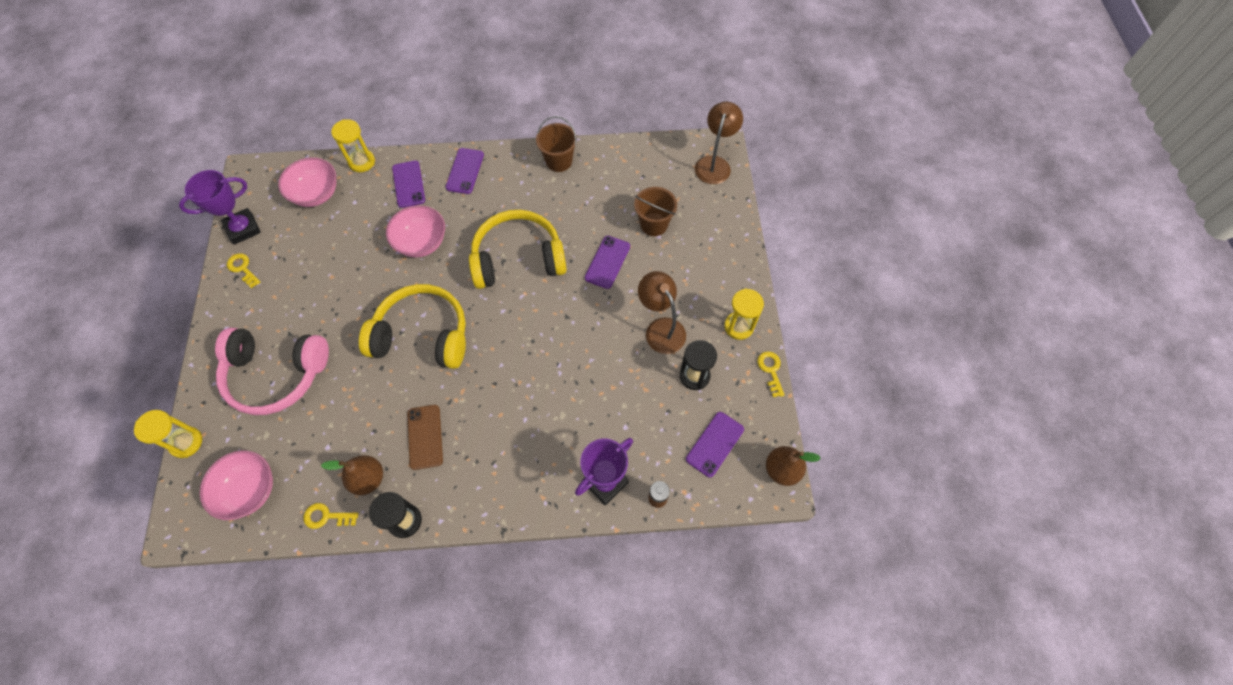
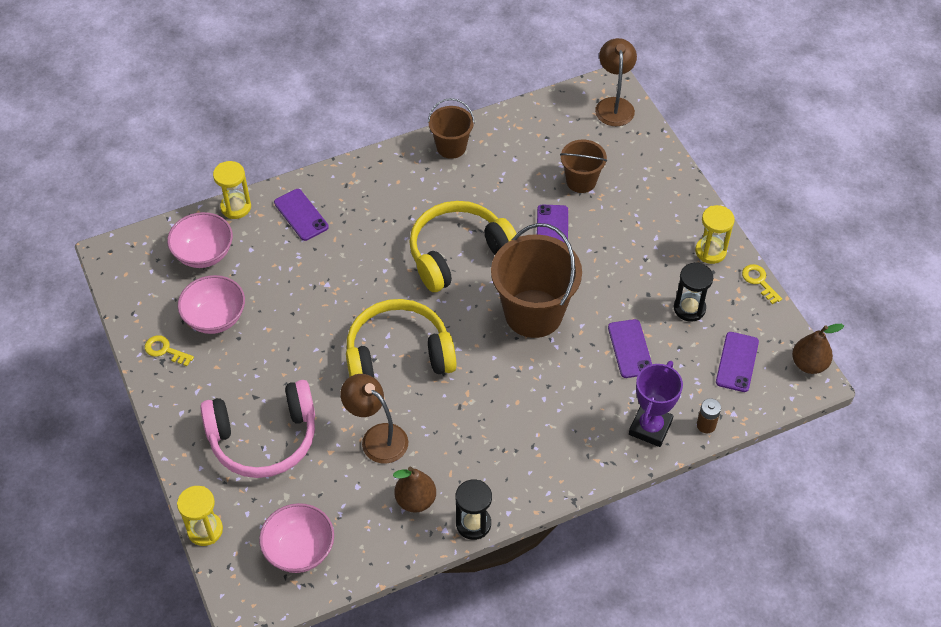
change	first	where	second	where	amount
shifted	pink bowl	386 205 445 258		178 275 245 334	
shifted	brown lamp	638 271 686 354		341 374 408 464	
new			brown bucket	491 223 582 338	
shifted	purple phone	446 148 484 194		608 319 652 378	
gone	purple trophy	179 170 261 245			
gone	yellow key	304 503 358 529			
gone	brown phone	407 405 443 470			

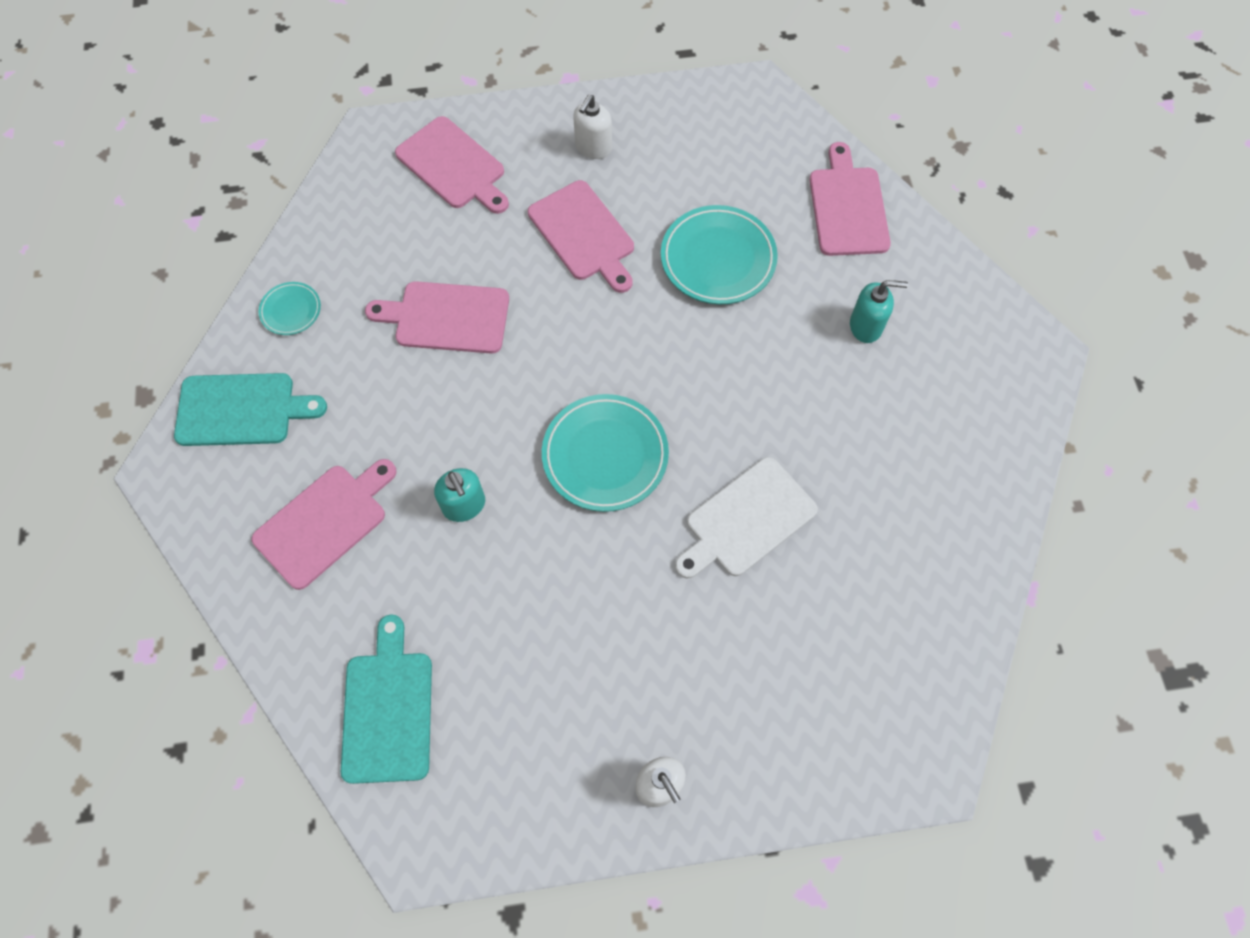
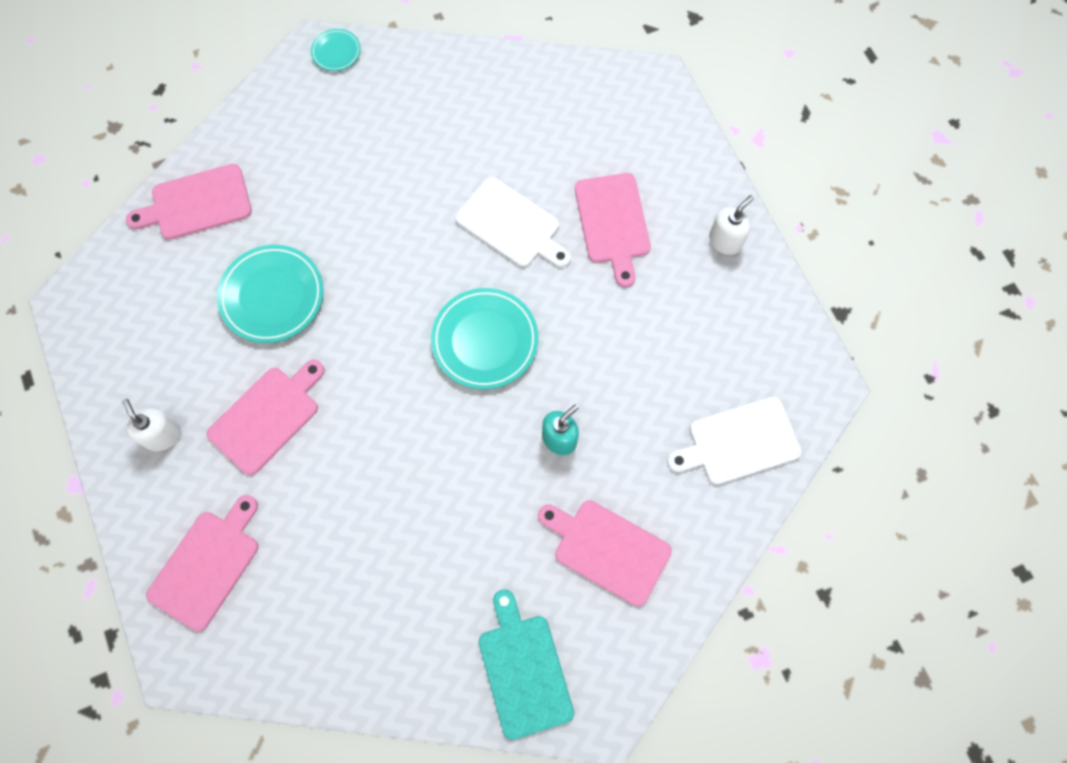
change	first	where	second	where	amount
rotated	white soap dispenser	573 94 612 159		122 399 181 451	135 degrees counterclockwise
shifted	turquoise plate	258 282 321 335		311 29 361 71	
shifted	pink cutting board	365 281 509 354		575 173 651 287	
repainted	turquoise cutting board	341 615 432 784	white cutting board	667 397 802 485	
gone	turquoise soap dispenser	850 280 908 343			

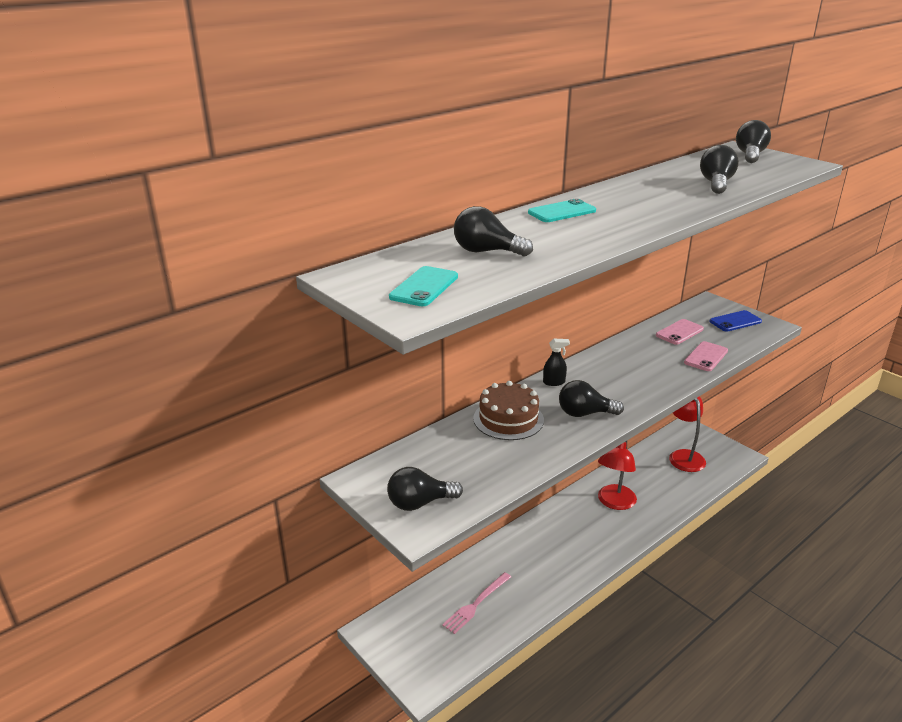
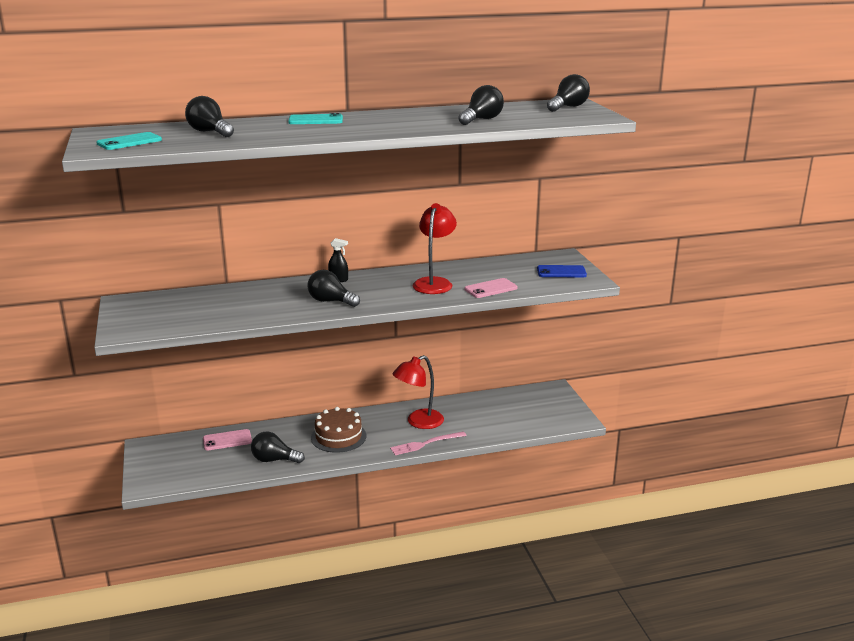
change	first	where	second	where	amount
shifted	pink phone	656 319 704 345		203 429 252 450	
shifted	black light bulb	387 467 463 511		251 432 305 463	
shifted	brown cake	473 381 544 440		311 407 366 453	
shifted	pink fork	442 572 511 634		390 431 467 455	
shifted	red lamp	669 396 706 472		412 203 457 294	

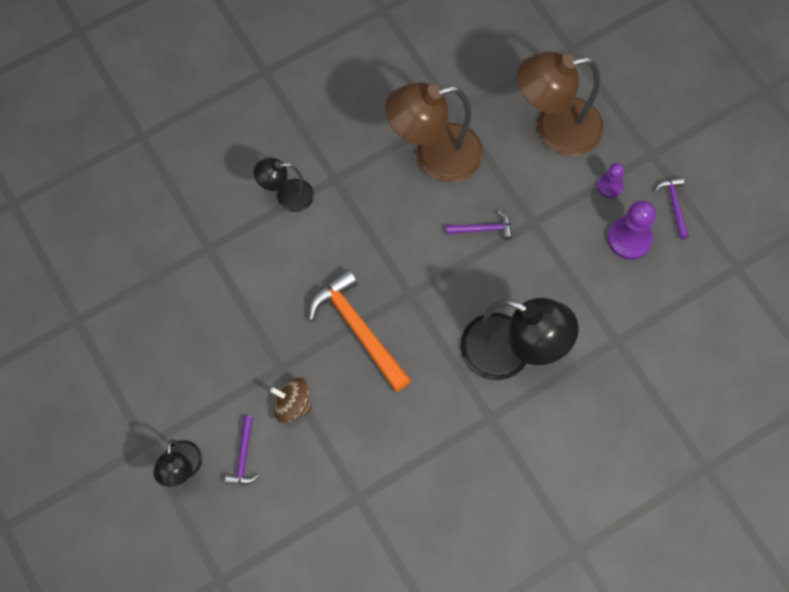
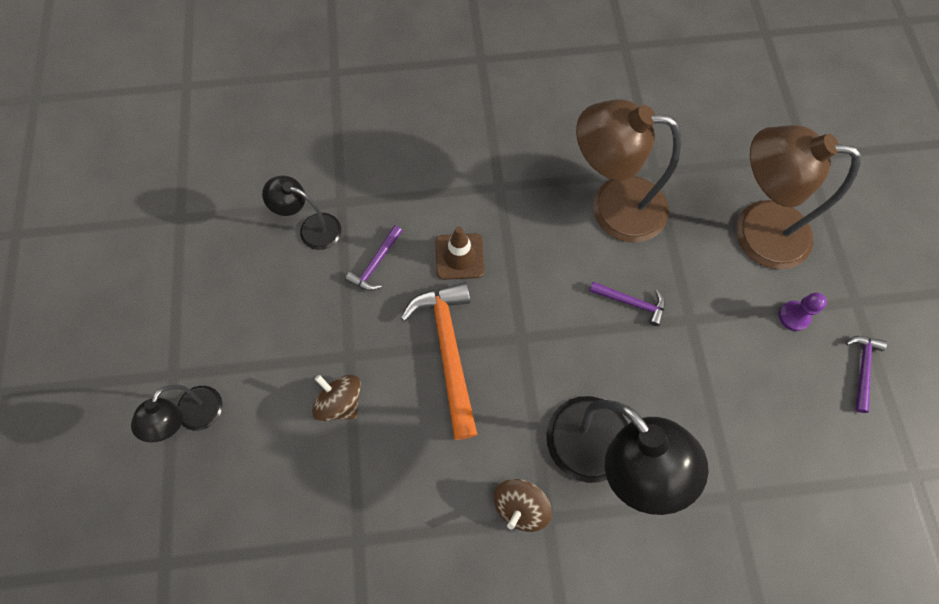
change	first	where	second	where	amount
shifted	black lamp	254 158 314 212		262 176 341 250	
shifted	purple hammer	225 416 259 485		346 225 402 291	
new			brown traffic cone	435 226 485 280	
new			brown spinning top	494 479 552 532	
gone	purple pawn	608 200 656 260			

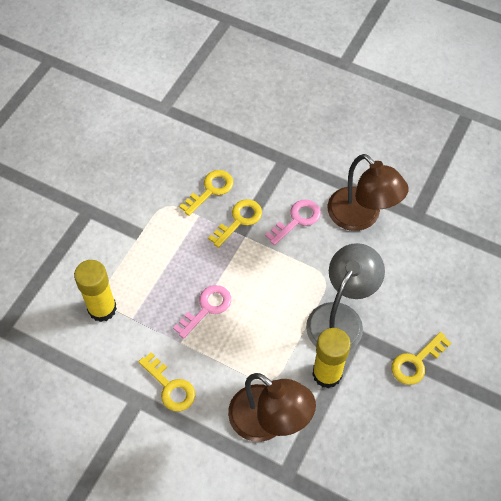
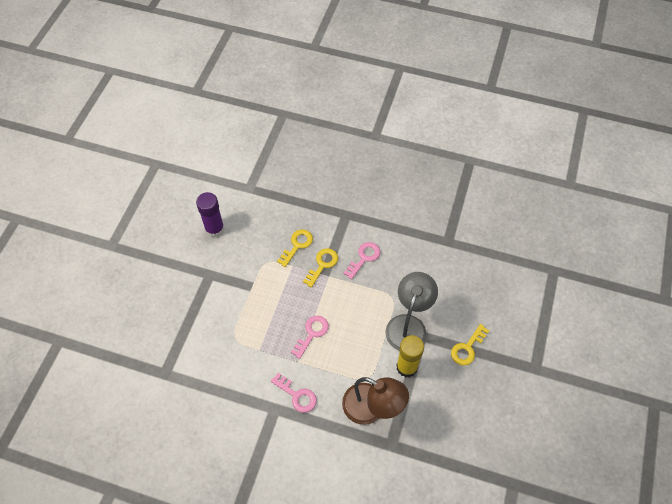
change	first	where	second	where	amount
new			purple glue stick	196 192 225 238	
repainted	yellow key	139 352 195 412	pink key	271 373 317 413	
gone	yellow glue stick	74 260 117 322			
gone	brown lamp	327 154 409 231			

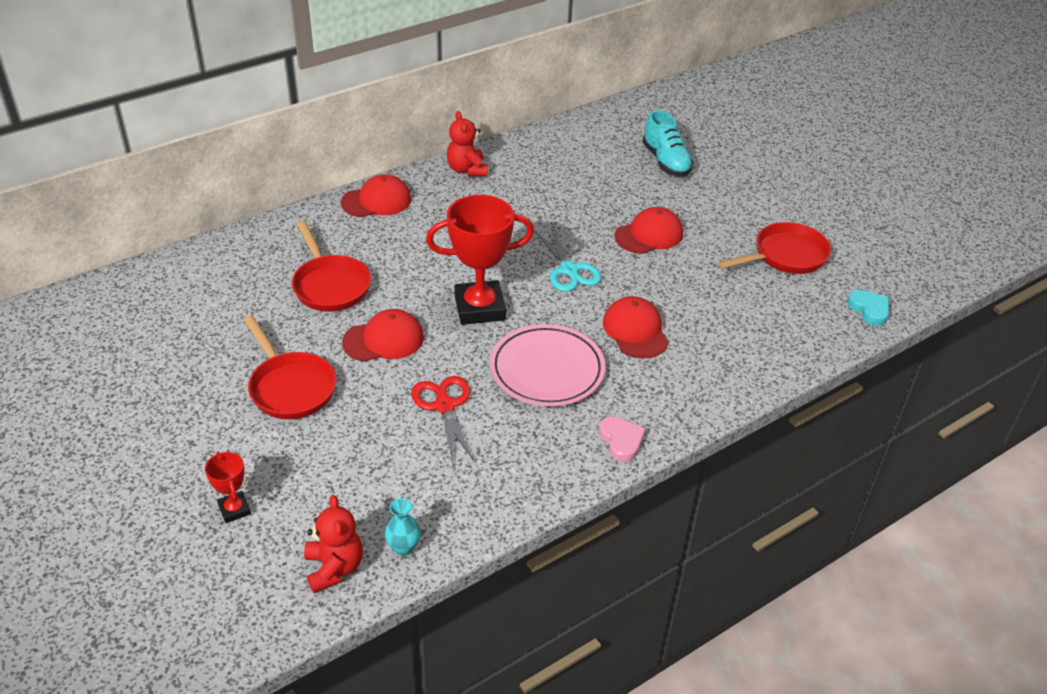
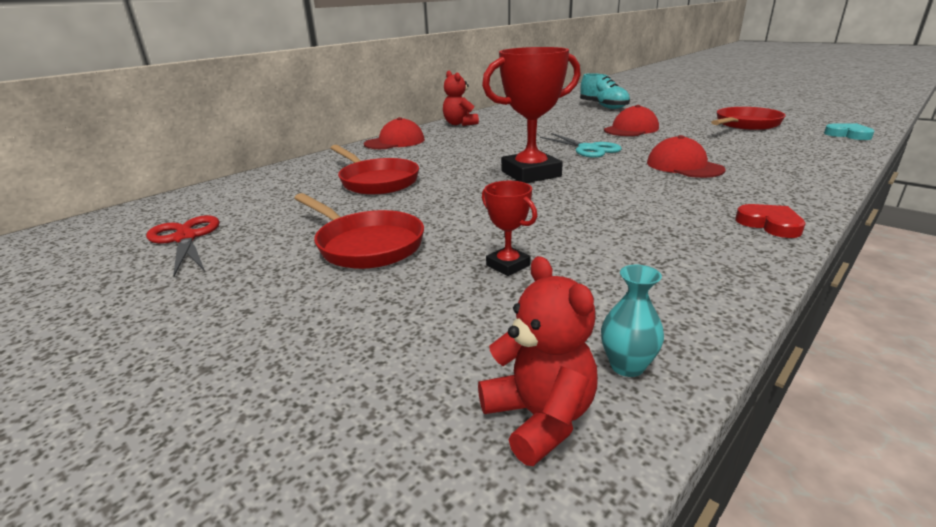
change	first	where	second	where	amount
shifted	red scissors	411 376 475 463		146 215 220 276	
shifted	red trophy	205 452 251 523		482 181 537 276	
repainted	pink heart	599 416 646 462	red heart	735 204 806 238	
gone	red cap	342 309 424 362			
gone	pink plate	490 324 606 406			

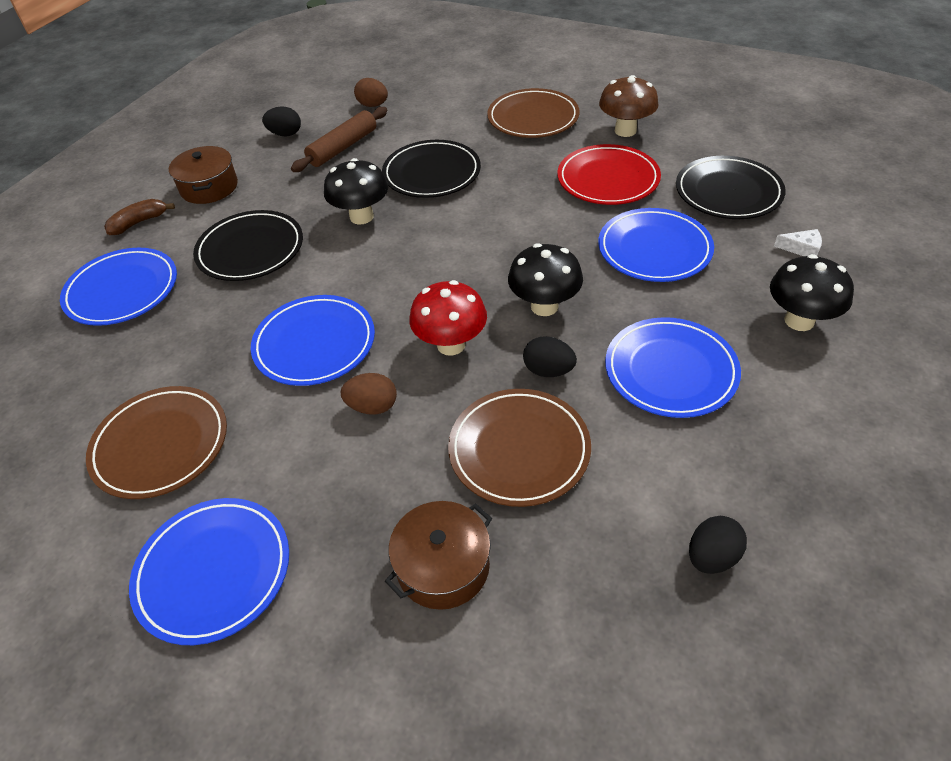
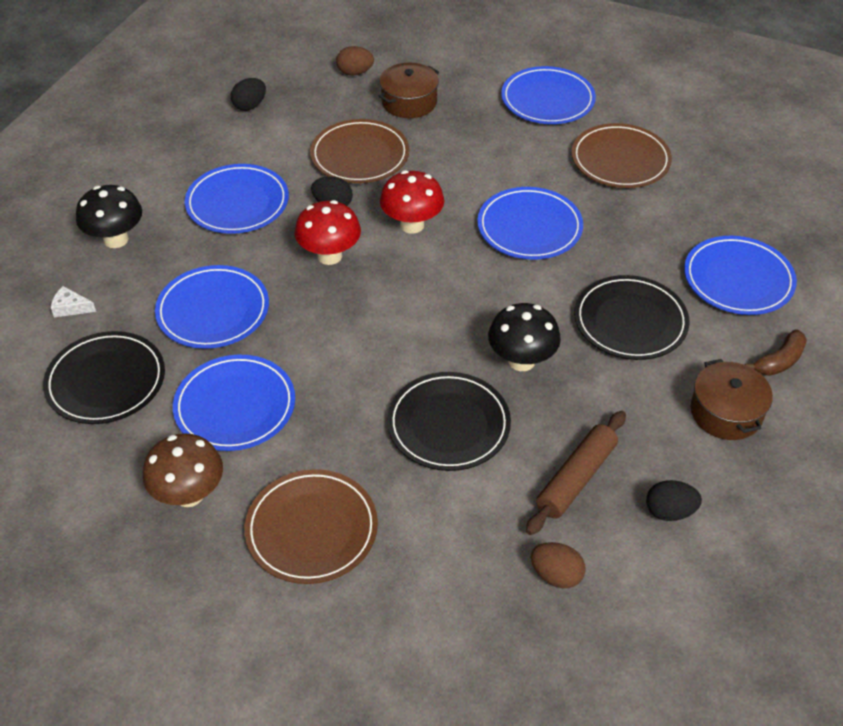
change	first	where	second	where	amount
repainted	red plate	558 144 661 205	blue plate	173 355 295 451	
repainted	black mushroom	508 243 583 316	red mushroom	295 200 361 265	
shifted	brown egg	341 373 397 415		336 46 374 76	

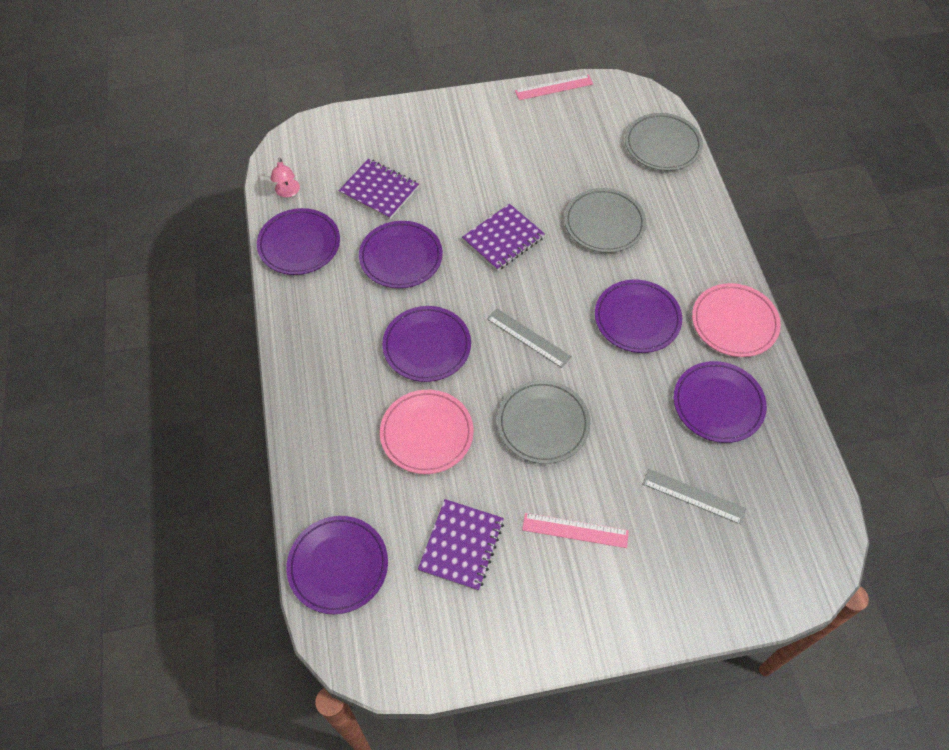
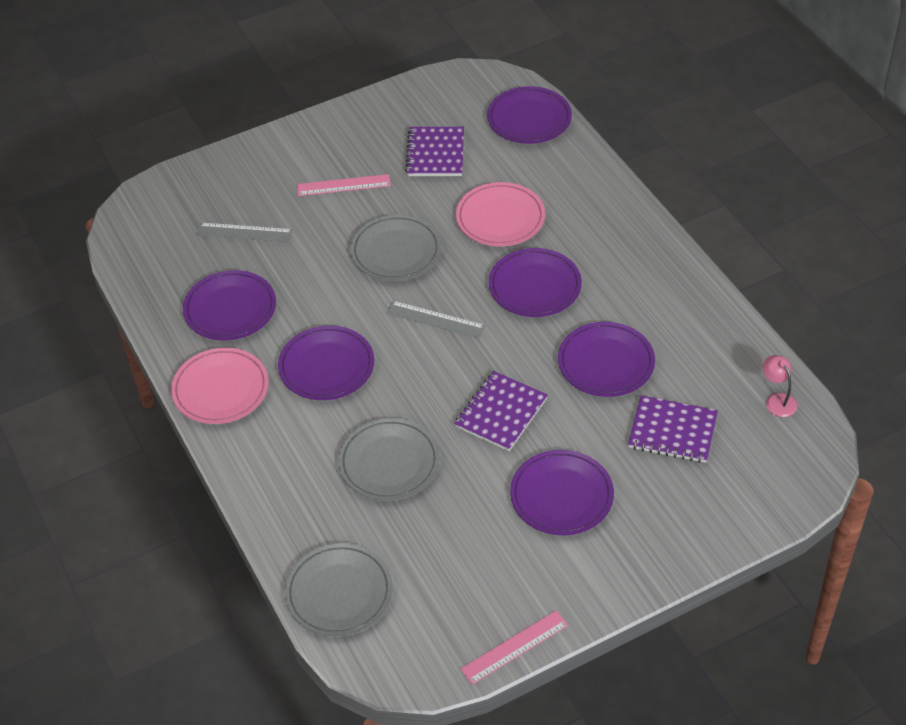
change	first	where	second	where	amount
shifted	purple plate	257 208 340 275		510 450 614 535	

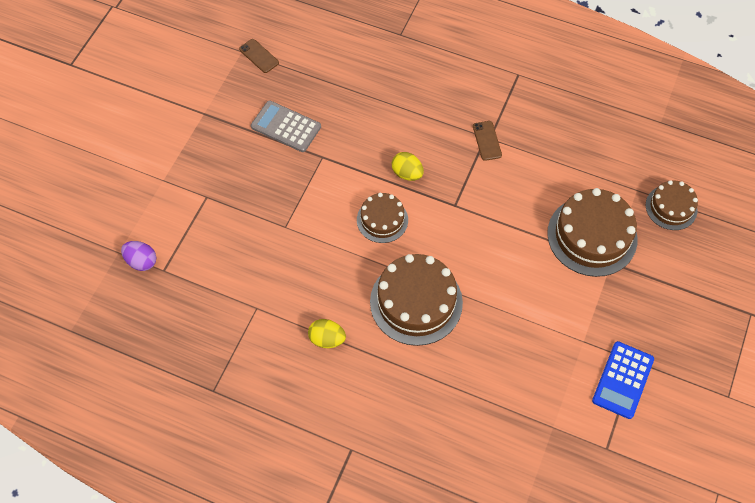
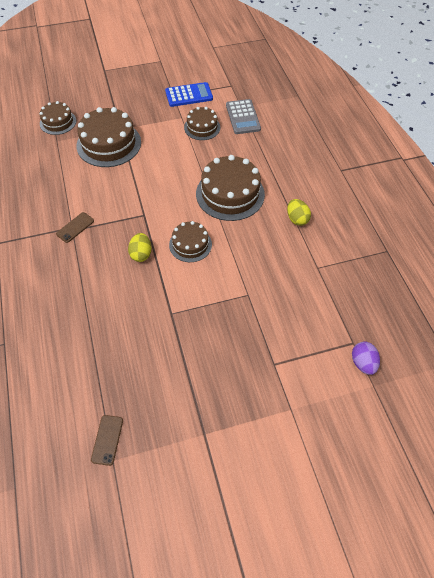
change	first	where	second	where	amount
new			brown cake	184 107 220 140	
shifted	grey calculator	251 100 321 152		226 99 261 134	

